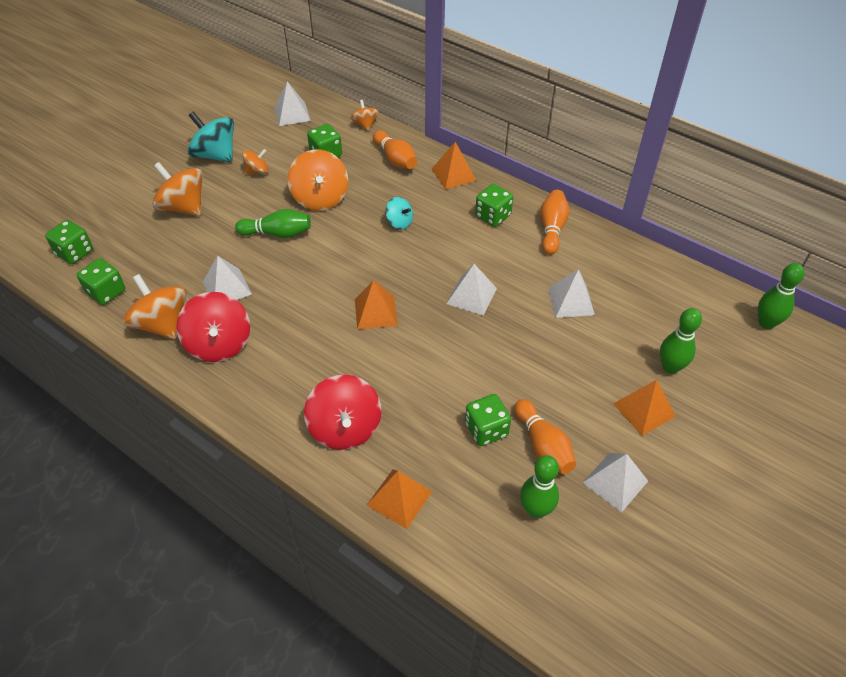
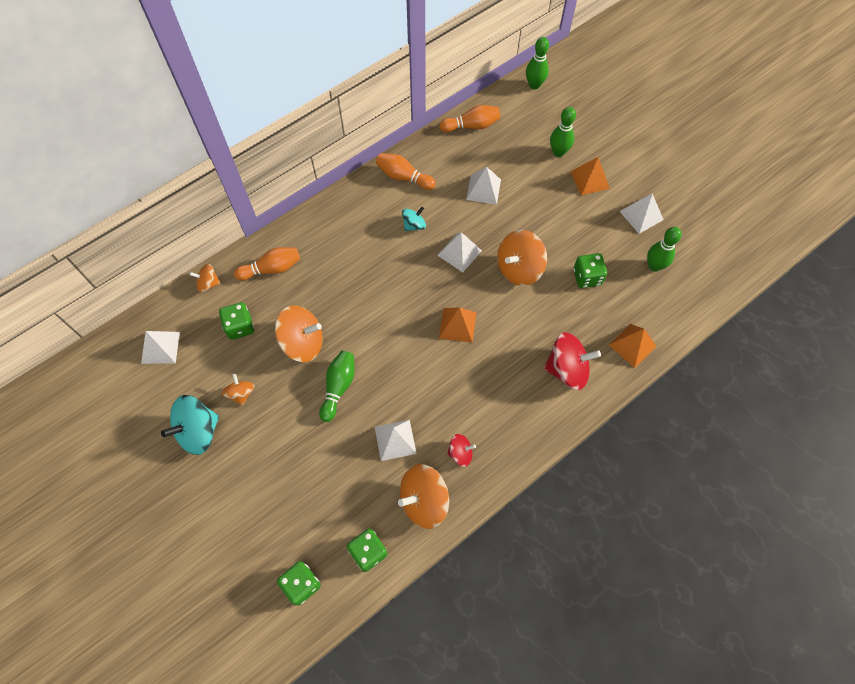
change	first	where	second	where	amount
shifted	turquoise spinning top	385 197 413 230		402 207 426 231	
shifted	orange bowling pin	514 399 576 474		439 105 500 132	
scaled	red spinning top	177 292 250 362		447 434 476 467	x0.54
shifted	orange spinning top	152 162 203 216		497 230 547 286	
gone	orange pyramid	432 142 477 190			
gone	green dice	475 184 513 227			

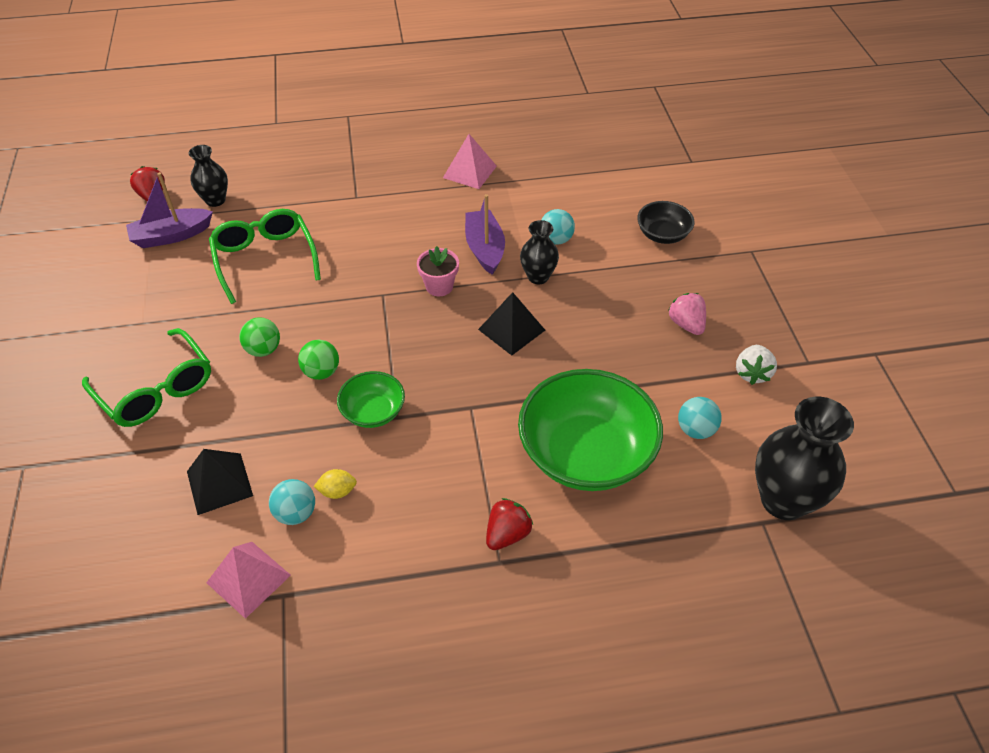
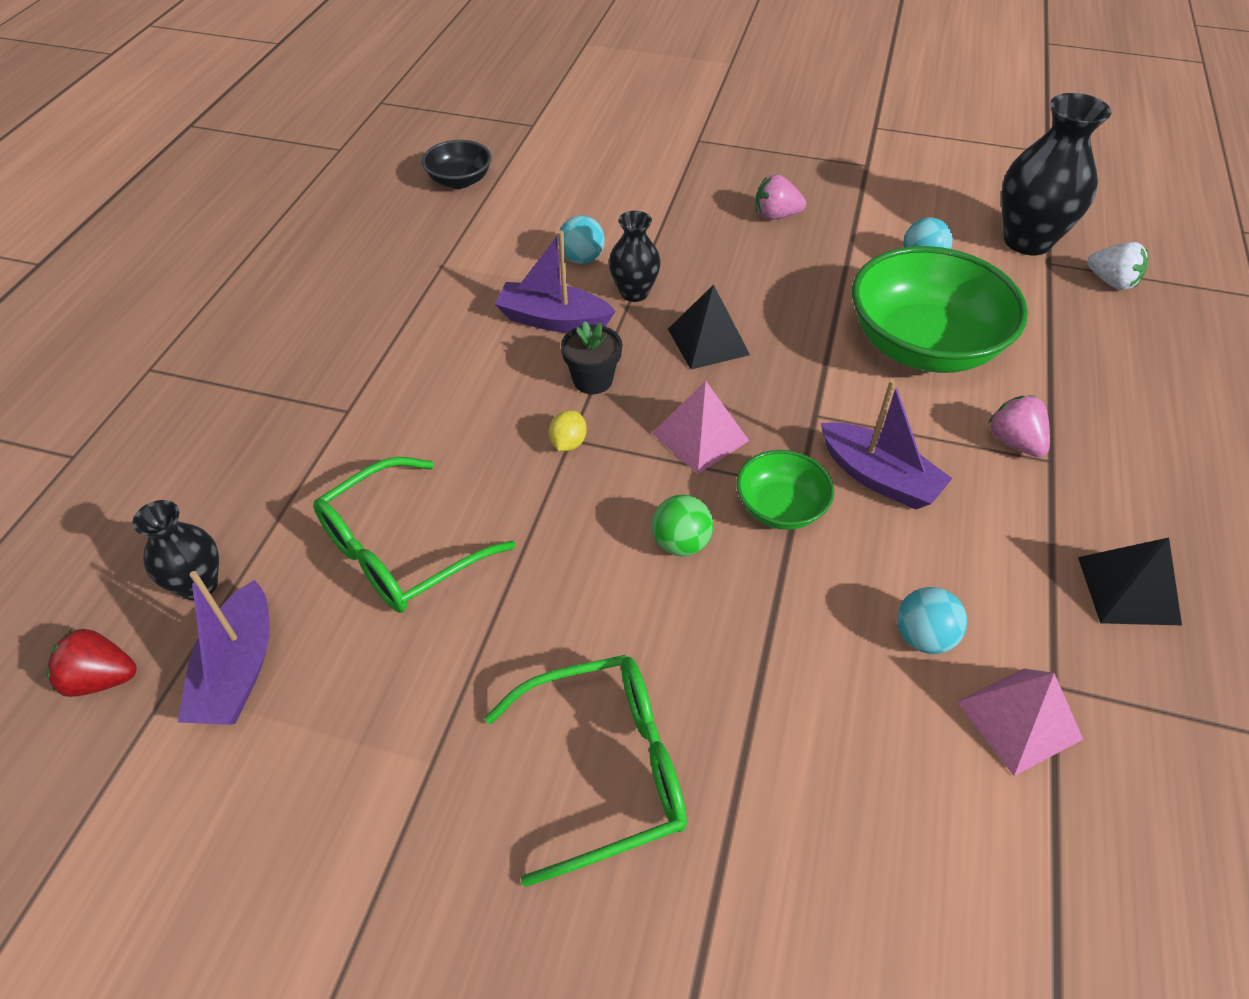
change	first	where	second	where	amount
rotated	green glasses	209 209 321 304		313 457 516 613	45 degrees counterclockwise
shifted	black bowl	637 201 695 244		422 140 491 189	
shifted	yellow lemon	313 469 357 499		549 410 587 451	
repainted	pink flower pot	417 246 459 296	black flower pot	561 321 622 394	
shifted	pink pyramid	443 134 497 189		652 381 749 474	
new			purple boat	820 379 953 510	
repainted	red strawberry	486 498 533 550	pink strawberry	989 396 1050 457	
shifted	black pyramid	187 449 253 515		1078 538 1182 625	
shifted	white strawberry	736 345 777 385		1087 242 1148 290	
gone	green ball	239 317 280 357			

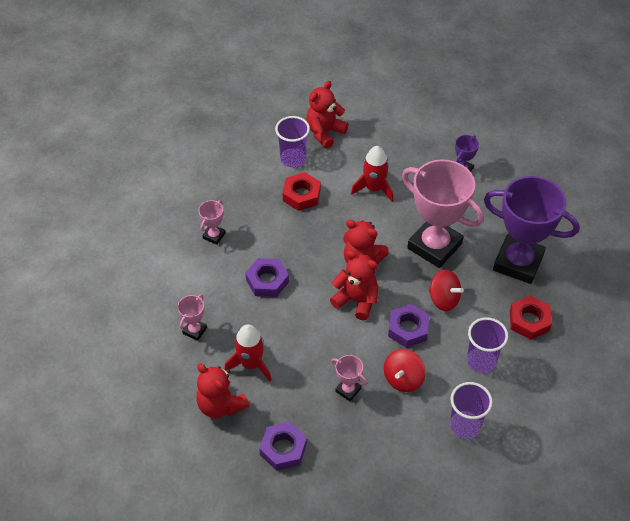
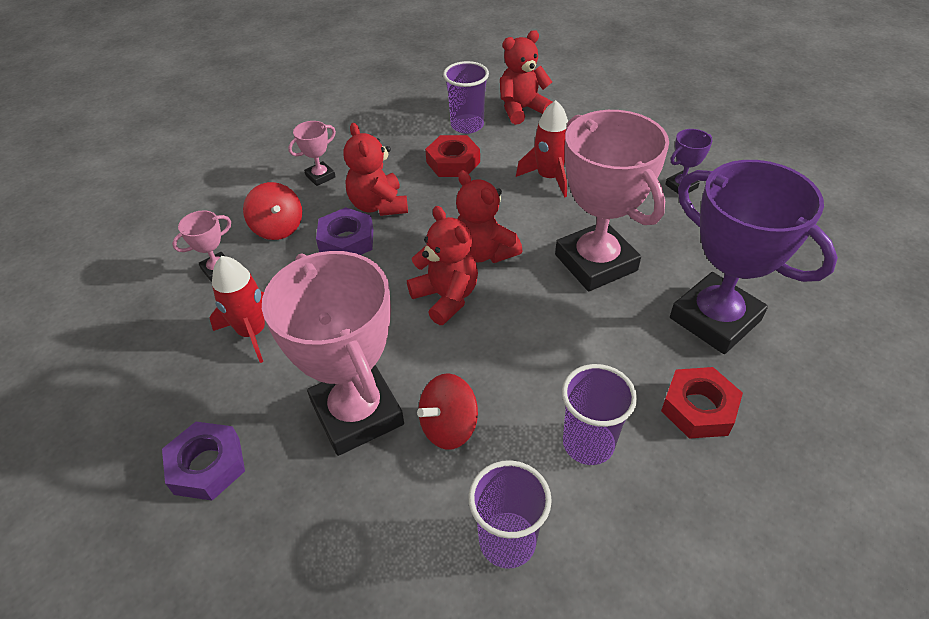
change	first	where	second	where	amount
shifted	red spinning top	429 270 464 311		243 182 302 240	
scaled	pink trophy	331 355 367 401		262 251 404 456	x2.35
shifted	red teddy bear	196 363 249 418		343 123 408 216	
gone	purple nut	388 304 429 348			

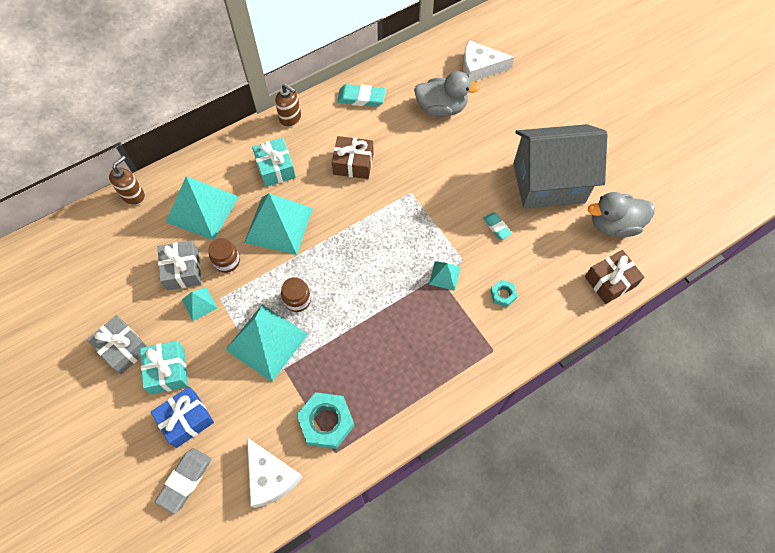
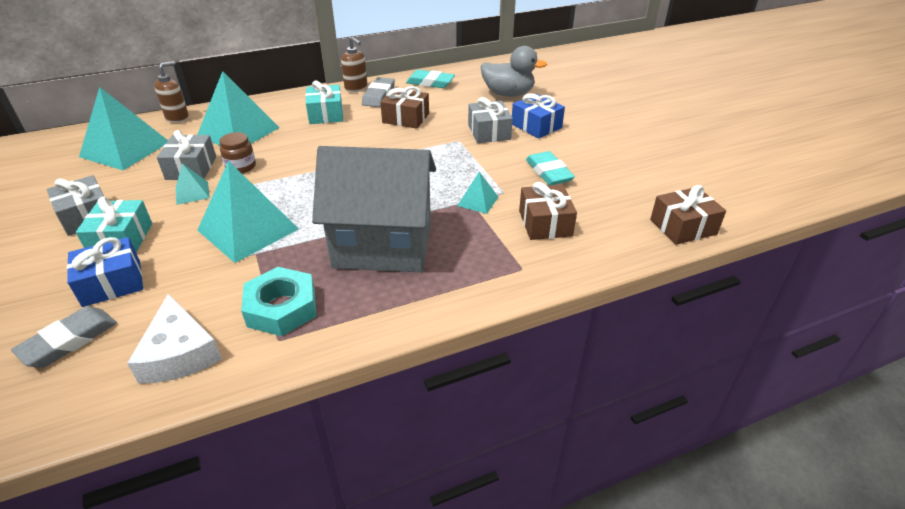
change	first	where	second	where	amount
shifted	turquoise pyramid	244 193 313 255		79 87 168 170	
shifted	grey house	513 124 608 209		312 146 436 272	
new			grey eraser	362 77 395 107	
new			grey gift	468 97 513 143	
new			blue gift	512 93 565 138	
swapped	turquoise nut	490 280 518 307	brown gift	519 182 577 240	
scaled	turquoise eraser	483 212 512 240		526 151 575 185	x1.60
gone	brown jar	281 277 311 312			
gone	white cheese	463 40 514 82			
gone	grey duck	588 192 655 237			

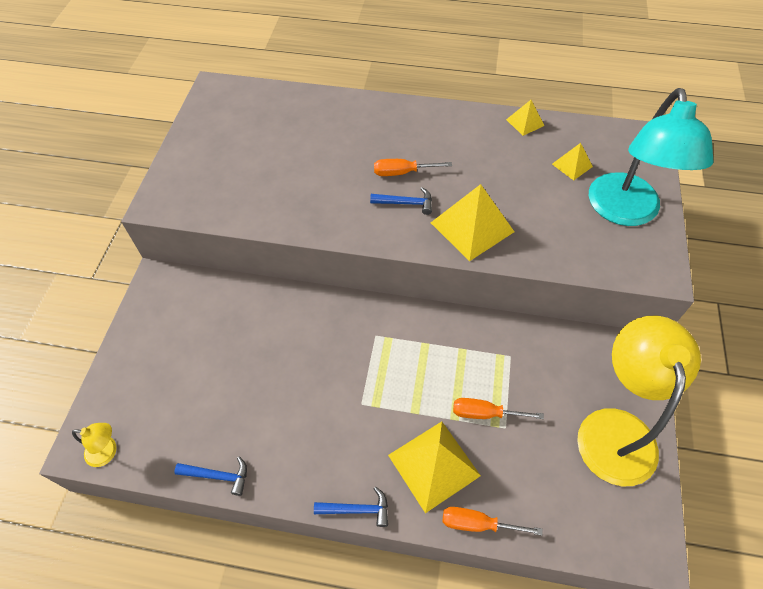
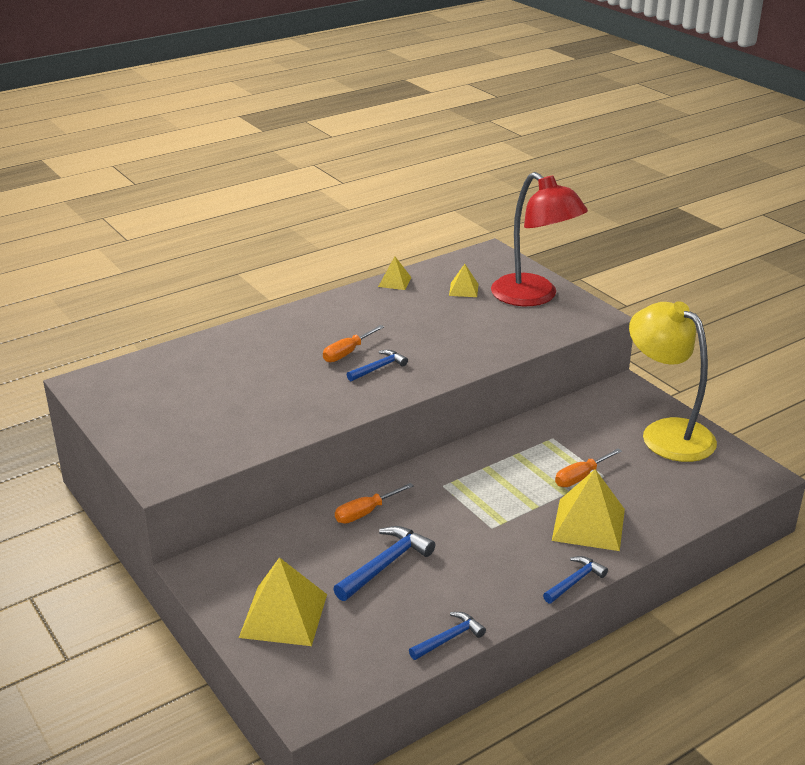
change	first	where	second	where	amount
shifted	yellow pyramid	431 184 514 261		239 557 327 646	
new			blue hammer	333 526 435 601	
shifted	orange screwdriver	442 507 543 535		335 483 414 524	
repainted	turquoise lamp	589 88 713 226	red lamp	491 172 588 306	
gone	yellow lamp	72 423 117 467			

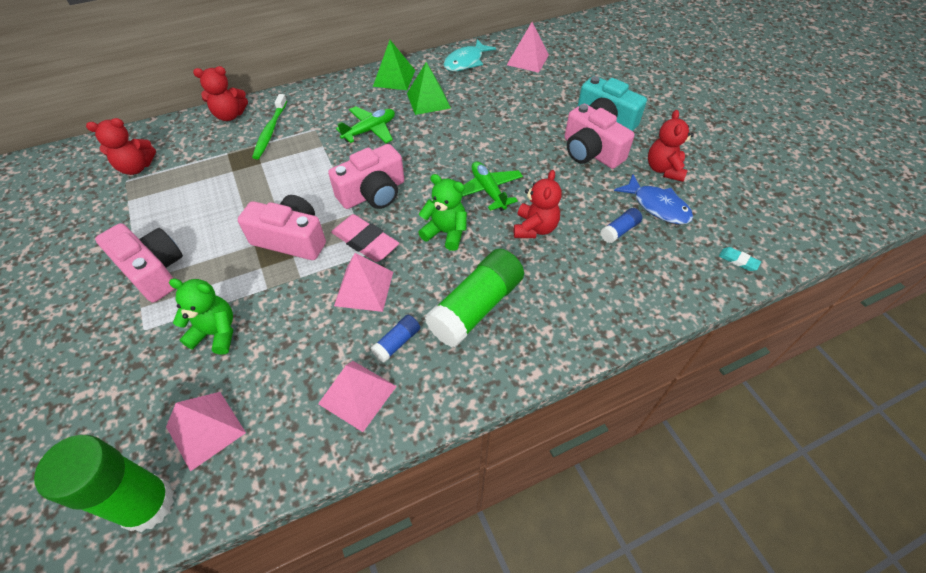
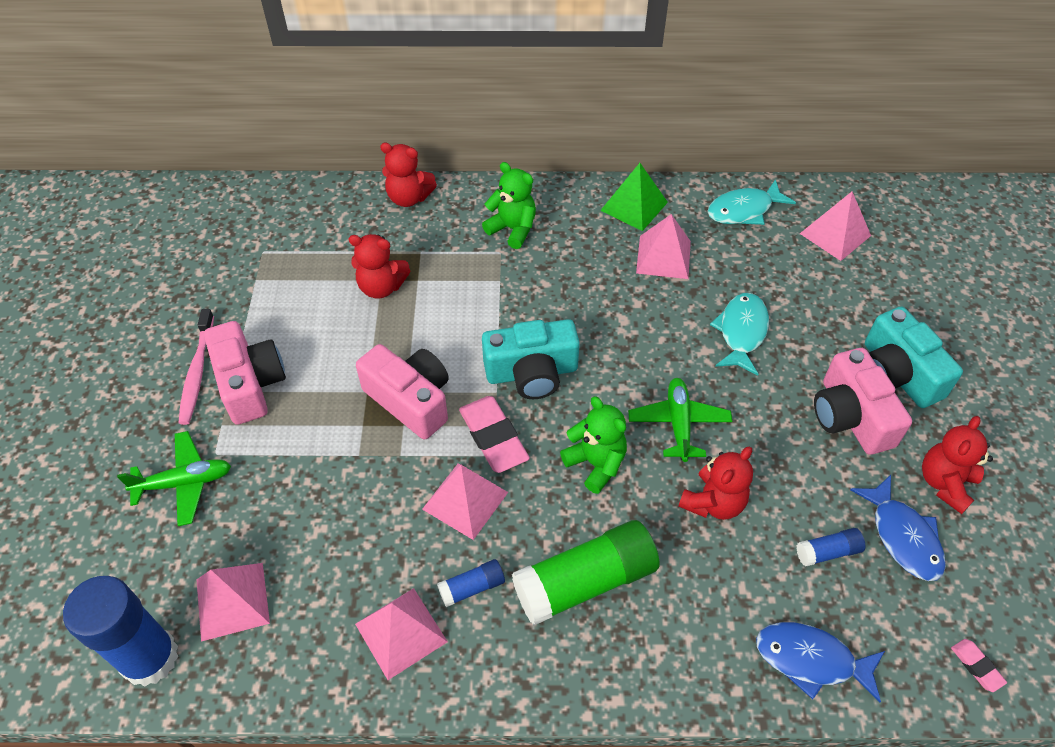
change	first	where	second	where	amount
repainted	green glue stick	34 435 174 532	blue glue stick	63 576 179 687	
shifted	green plane	336 106 395 143		117 431 231 526	
new			pink toothbrush	178 309 214 425	
shifted	red teddy bear	86 118 156 175		349 234 410 299	
shifted	green teddy bear	169 279 233 355		482 162 536 249	
repainted	pink camera	328 144 404 209	turquoise camera	482 319 580 399	
repainted	green pyramid	407 62 451 115	pink pyramid	636 214 691 279	
new			turquoise fish	710 293 769 376	
new			blue fish	756 622 885 702	
repainted	turquoise eraser	719 247 761 271	pink eraser	951 639 1007 692	
gone	green toothbrush	252 94 287 159			

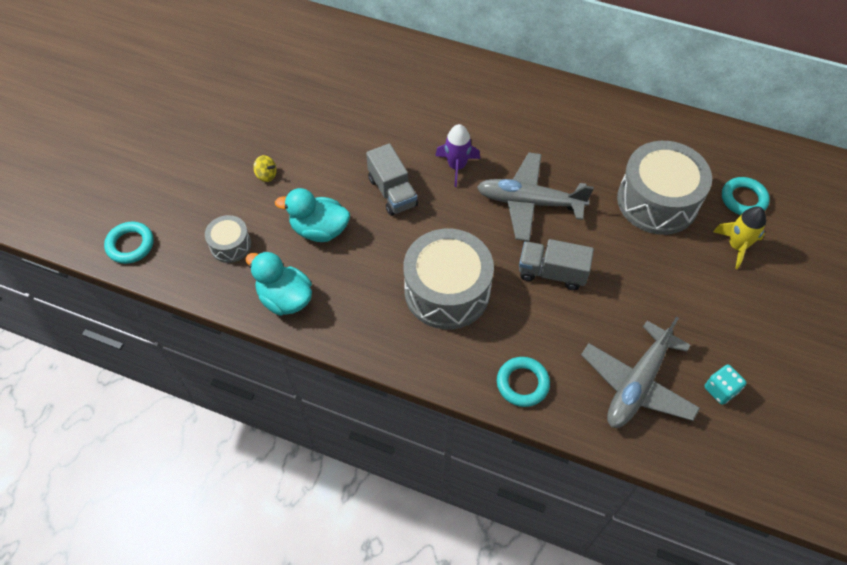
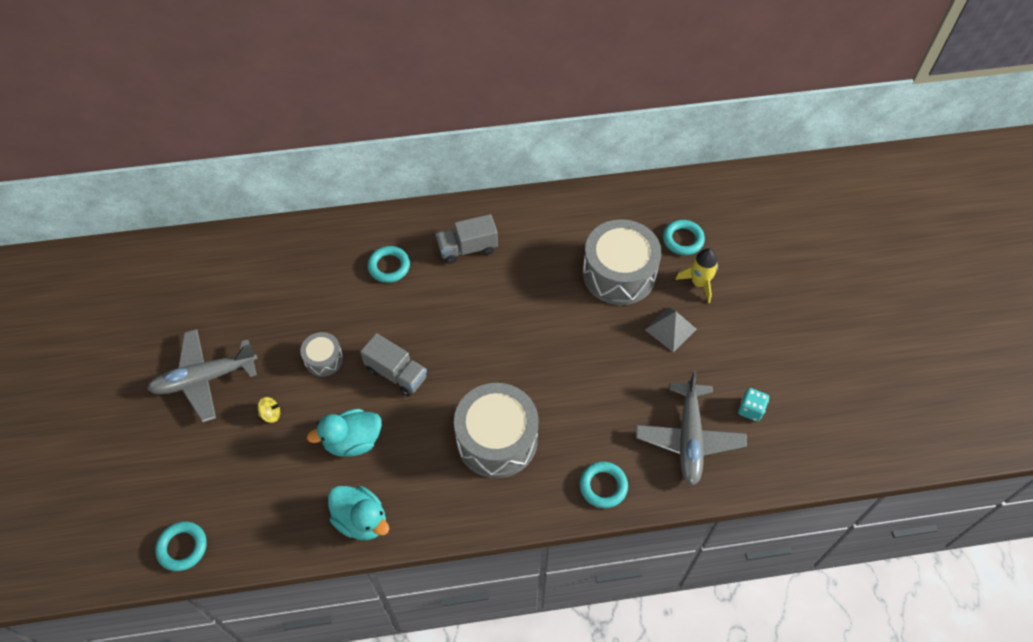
change	first	where	second	where	amount
shifted	grey plane	477 152 594 241		147 329 258 422	
shifted	grey drum	205 215 251 263		300 332 343 377	
rotated	turquoise duck	246 251 312 316		328 486 389 540	150 degrees counterclockwise
new			turquoise ring	367 246 410 283	
shifted	grey truck	519 239 594 290		436 214 498 264	
new			grey pyramid	645 307 697 353	
gone	purple rocket	435 124 480 187			

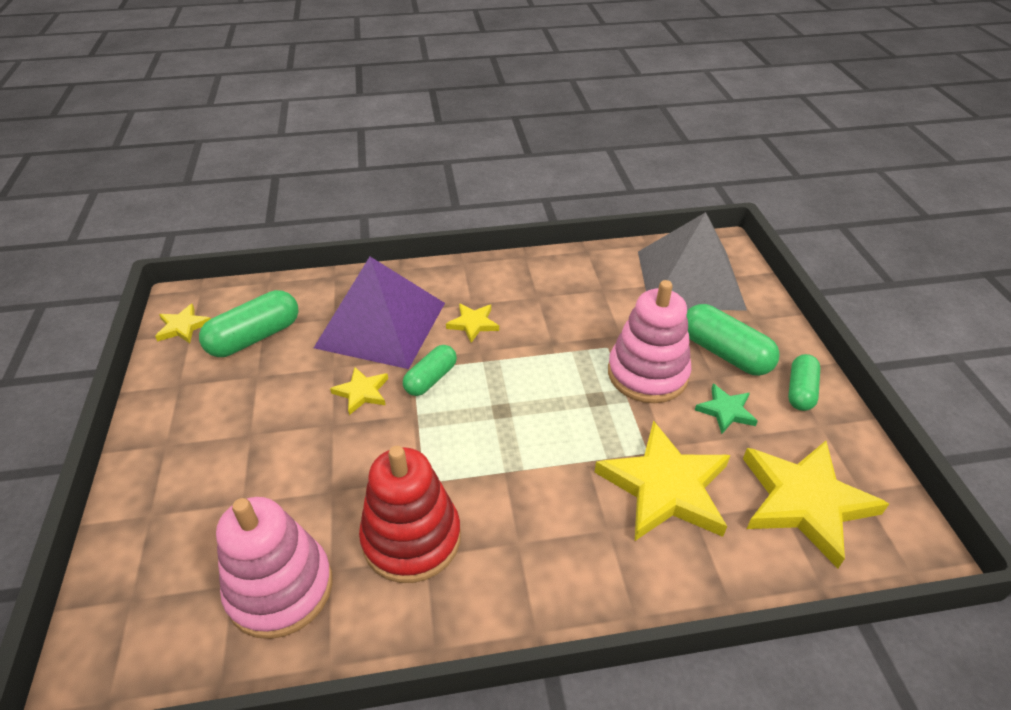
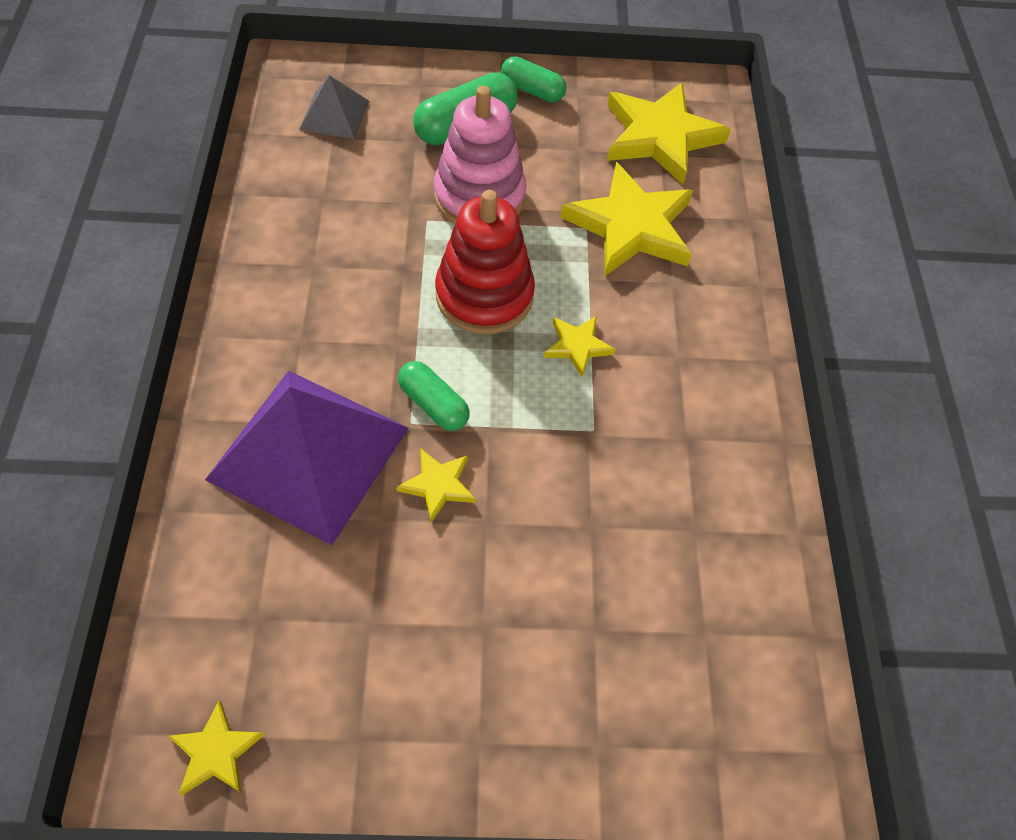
change	first	where	second	where	amount
scaled	grey pyramid	638 212 747 310		299 75 369 139	x0.49
shifted	red stacking toy	359 446 461 583		435 190 535 334	
shifted	yellow star	446 303 499 343		544 316 616 377	
gone	green capsule	199 290 298 357			
gone	pink stacking toy	216 497 332 639			
gone	green star	695 384 758 434			

